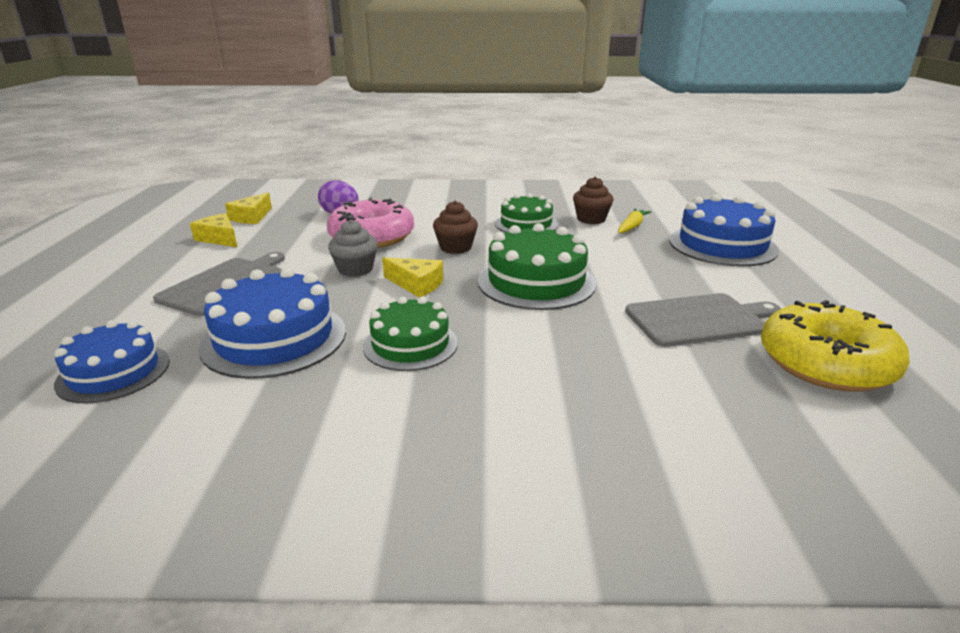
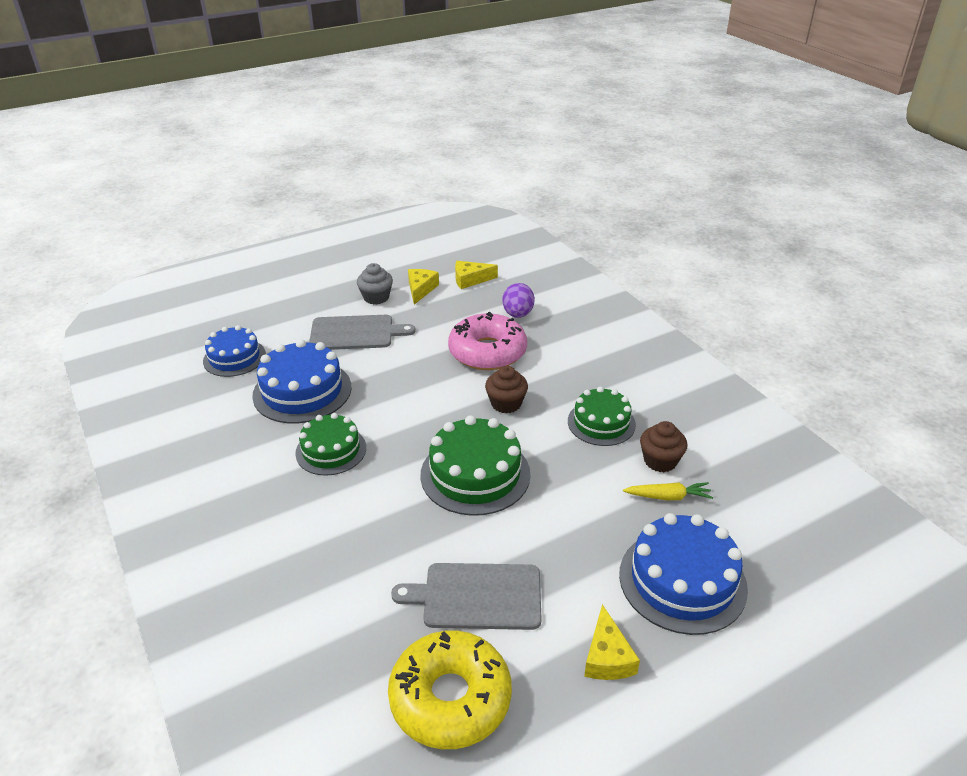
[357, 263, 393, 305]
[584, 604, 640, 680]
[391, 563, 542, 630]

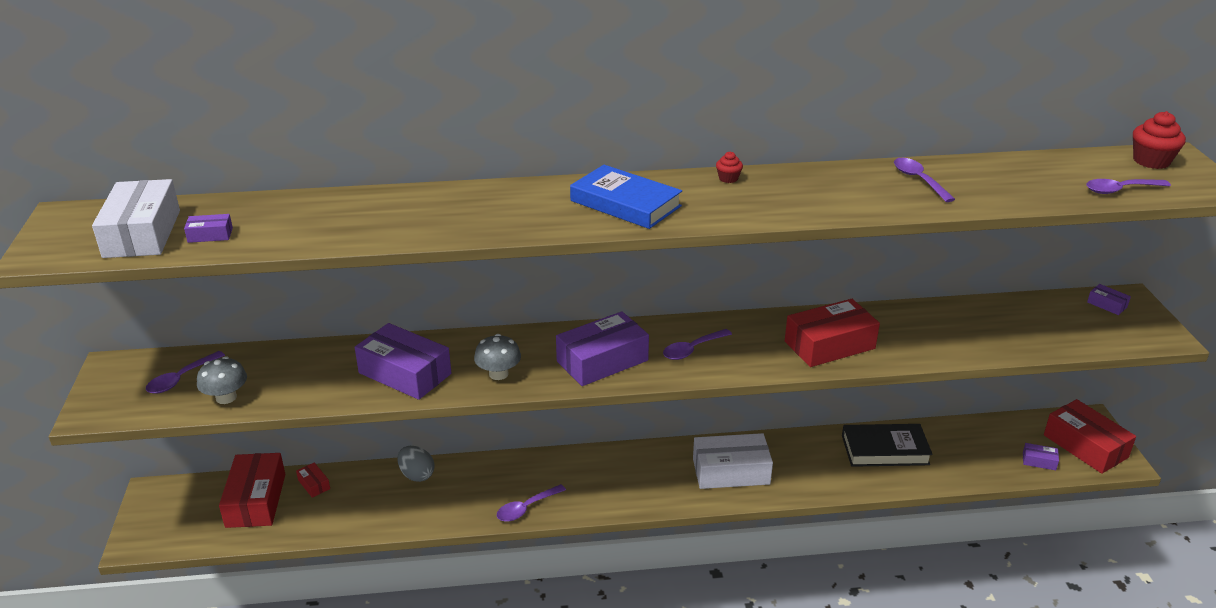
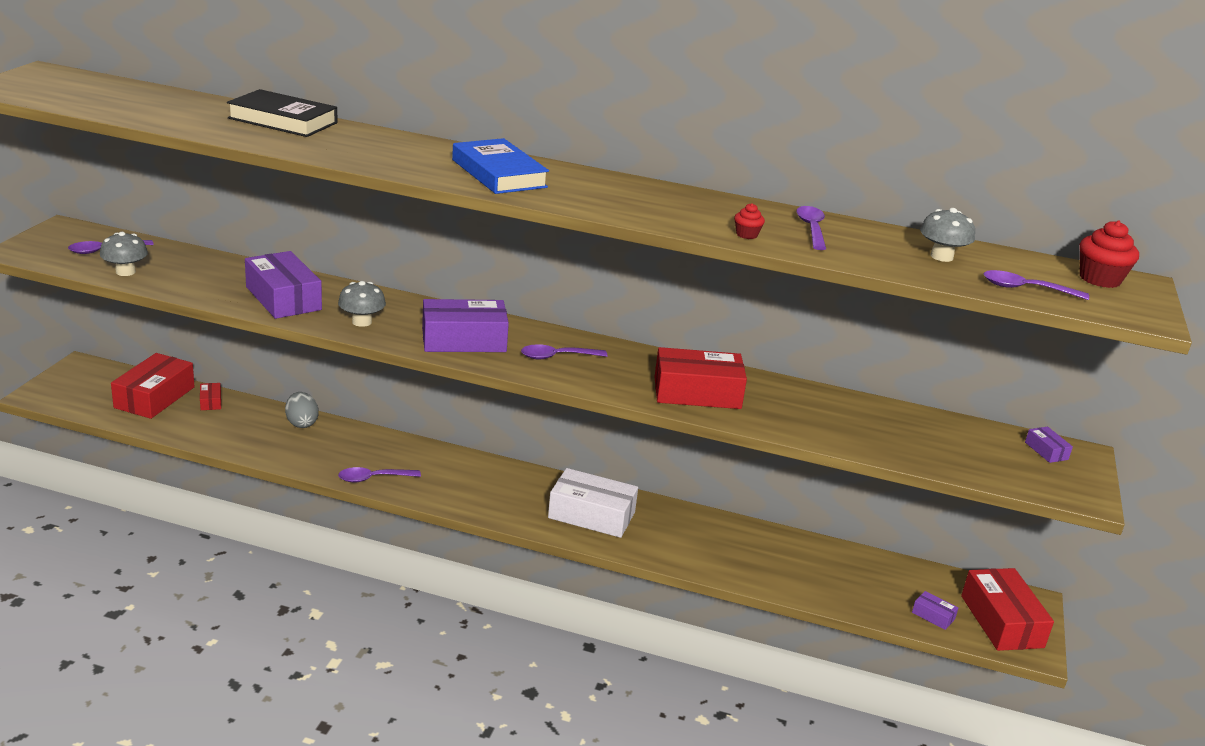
[92, 179, 180, 258] (first image)
[184, 214, 233, 243] (first image)
[734, 203, 765, 239]
[227, 89, 337, 137]
[920, 208, 975, 262]

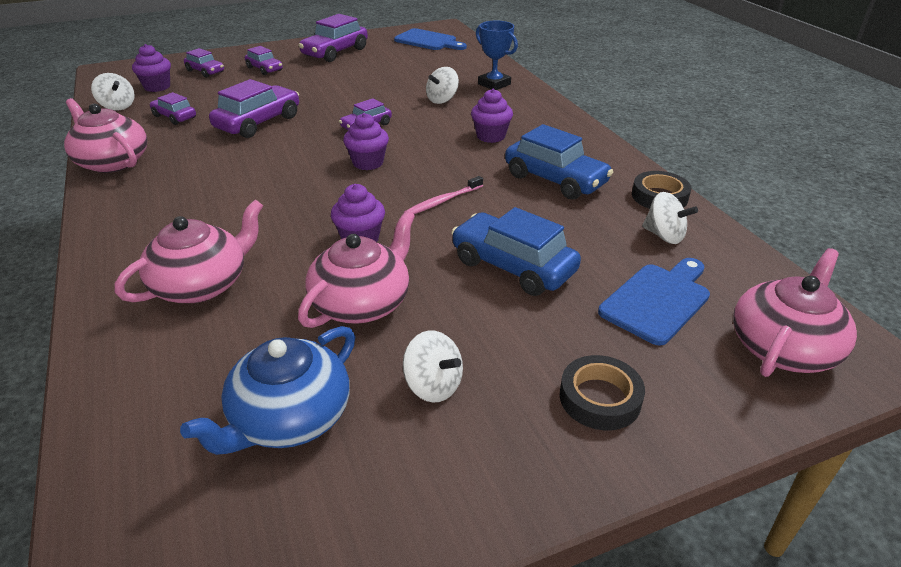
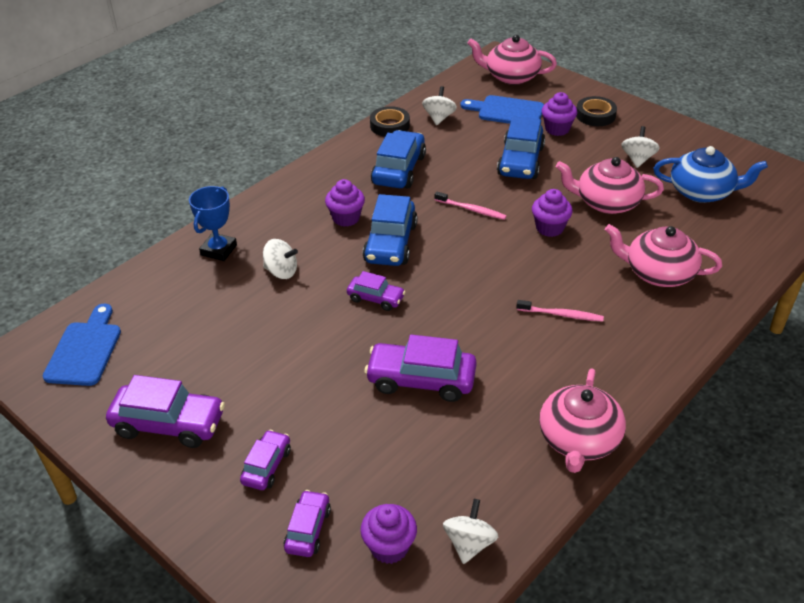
[150, 92, 196, 125] (first image)
[542, 92, 577, 136]
[363, 194, 418, 266]
[516, 300, 604, 322]

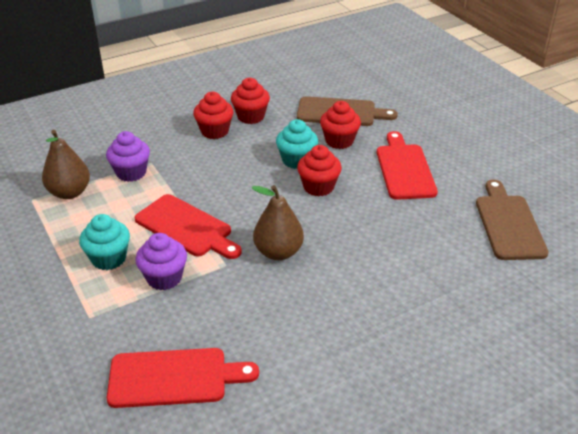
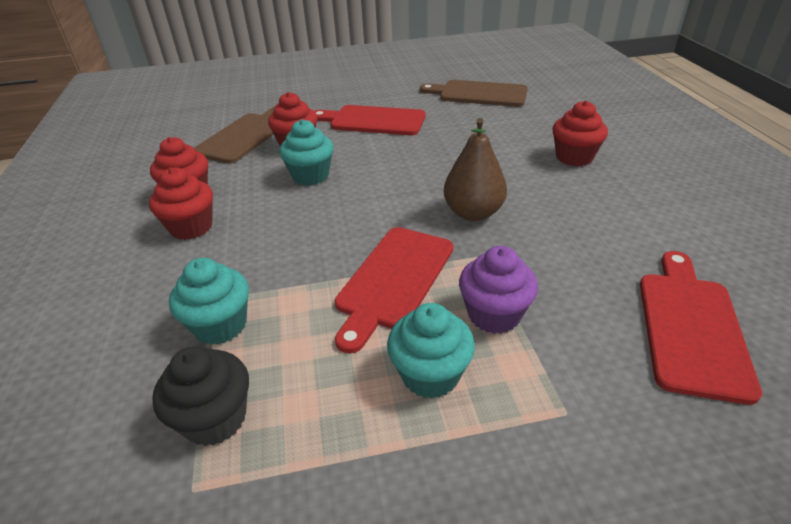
[152, 346, 249, 446]
[169, 258, 249, 345]
[335, 227, 454, 354]
[553, 101, 608, 167]

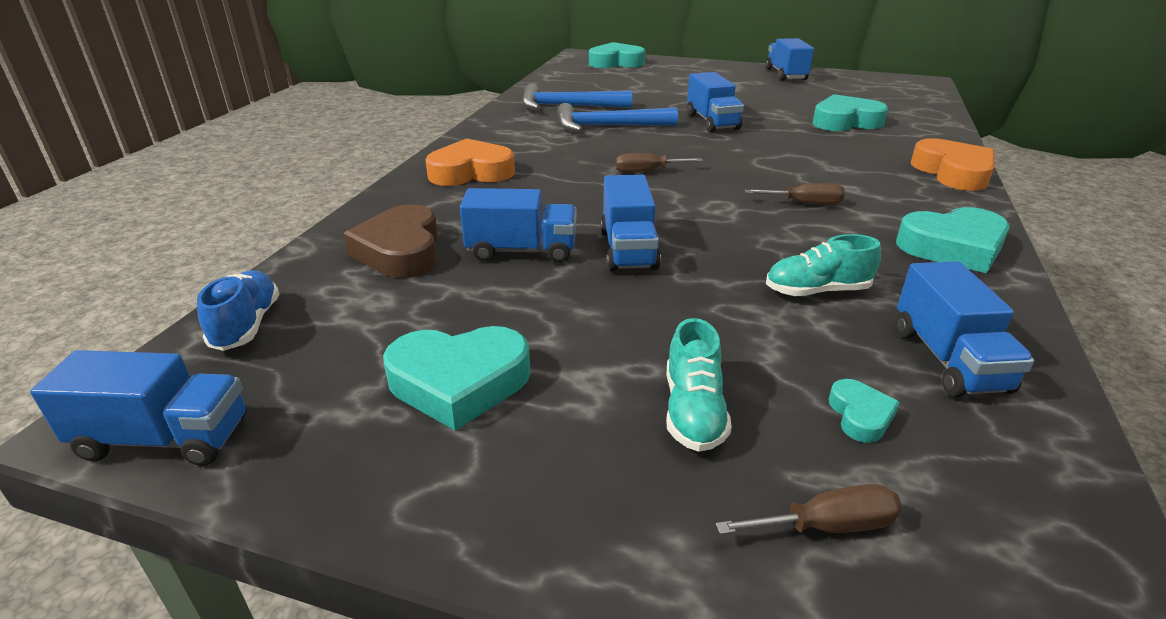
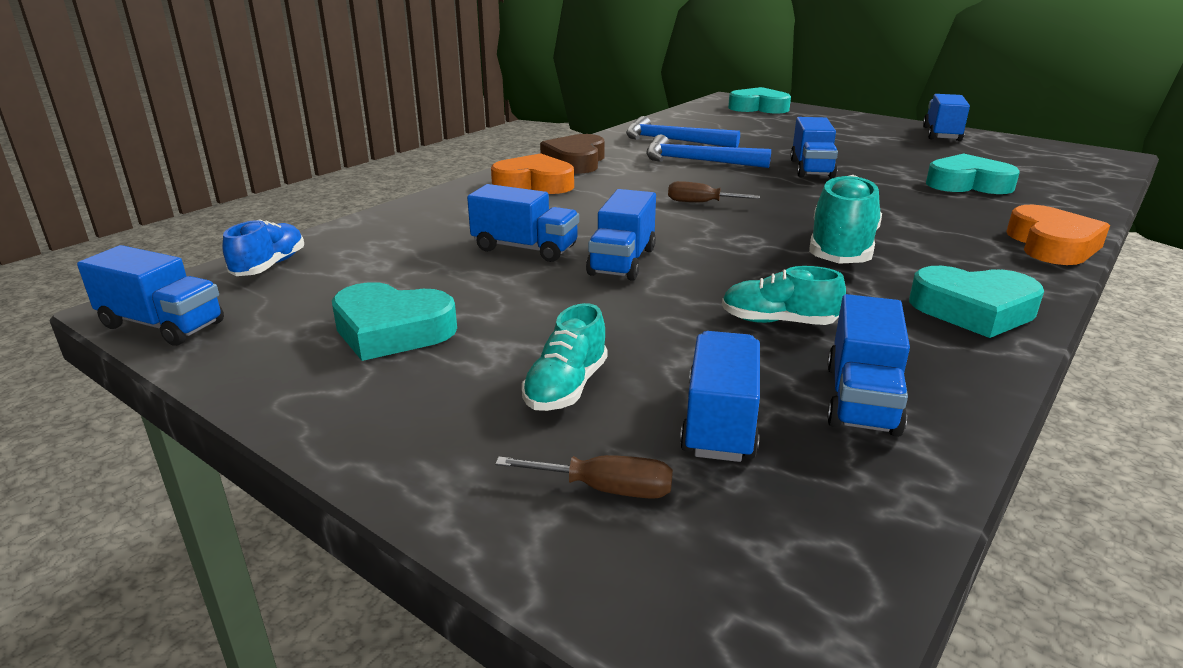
[540, 134, 605, 173]
[809, 175, 882, 264]
[680, 331, 760, 462]

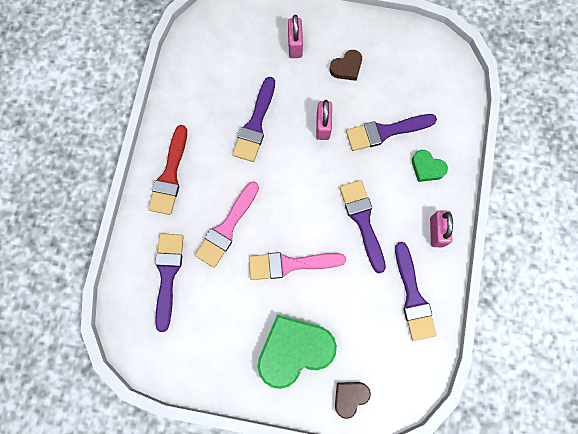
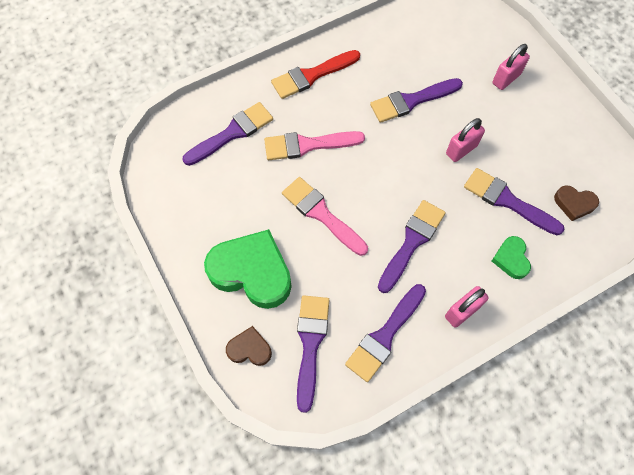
[554, 185, 599, 221]
[297, 295, 329, 413]

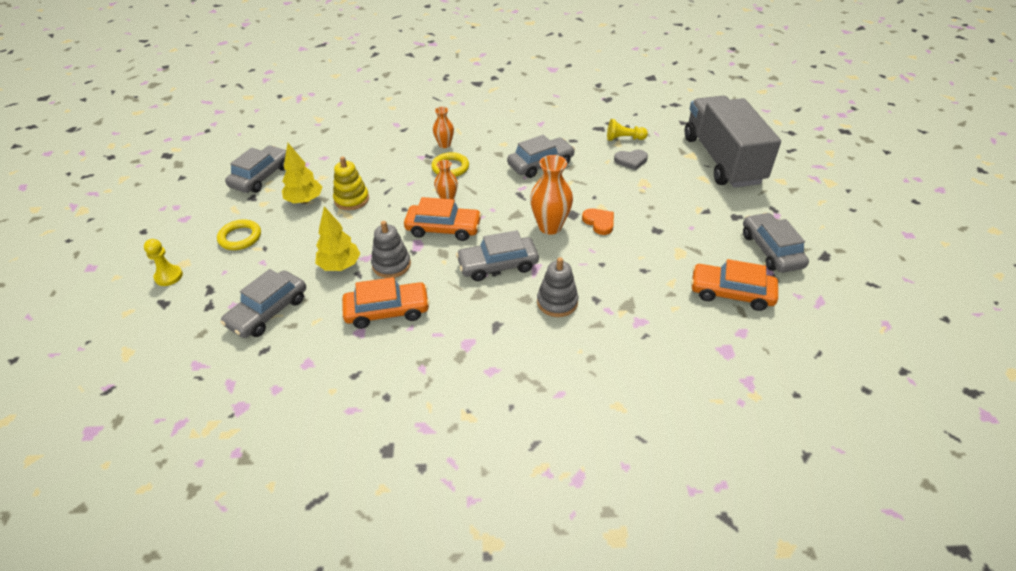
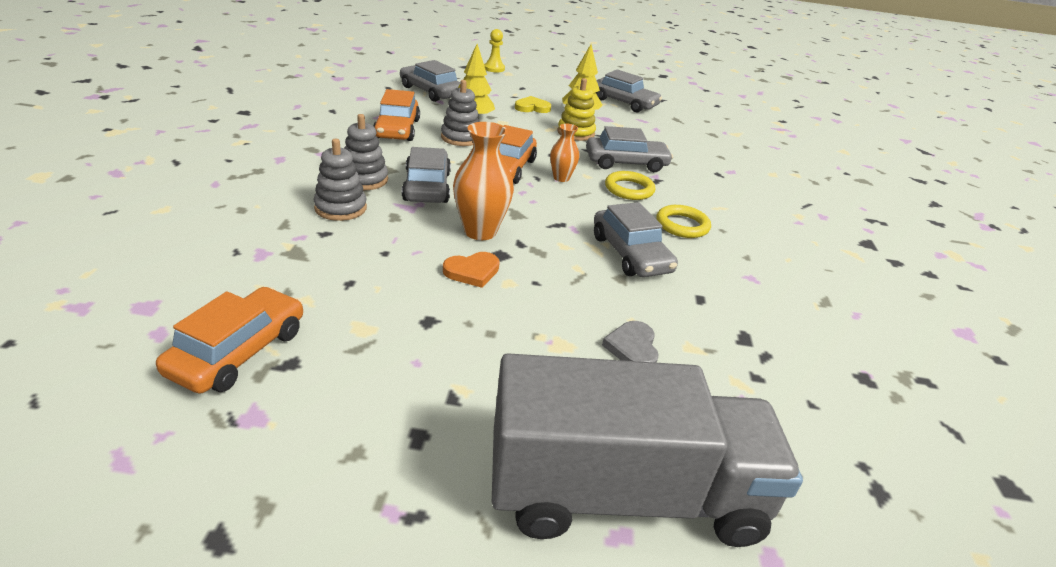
[656, 205, 711, 238]
[433, 107, 454, 148] (first image)
[607, 119, 648, 141] (first image)
[586, 126, 673, 172]
[344, 114, 388, 190]
[515, 96, 551, 113]

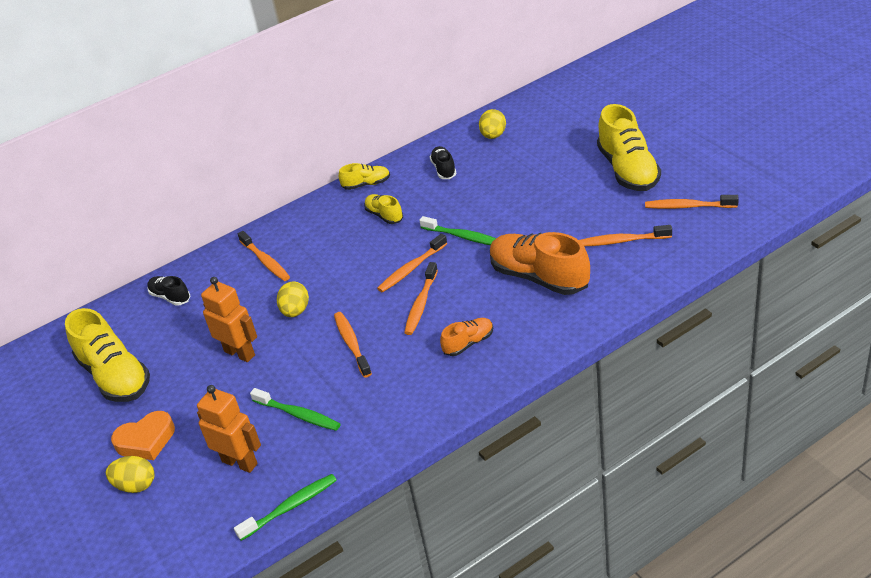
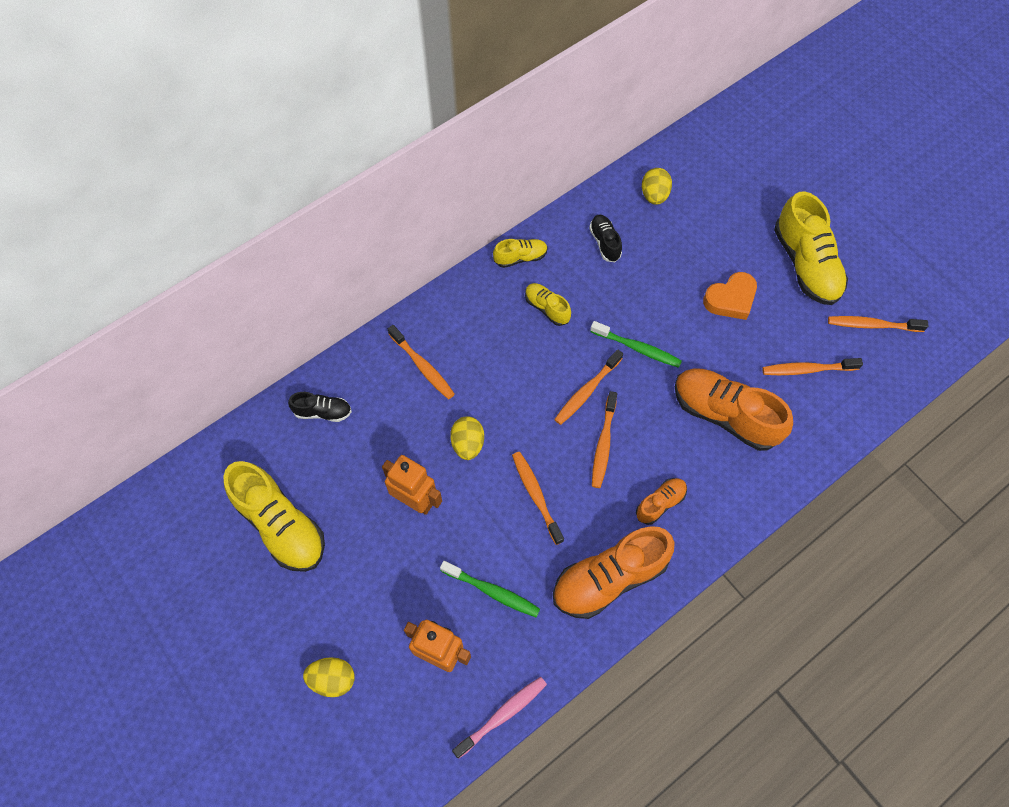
[703, 272, 757, 320]
[288, 392, 352, 422]
[452, 677, 547, 759]
[553, 526, 675, 619]

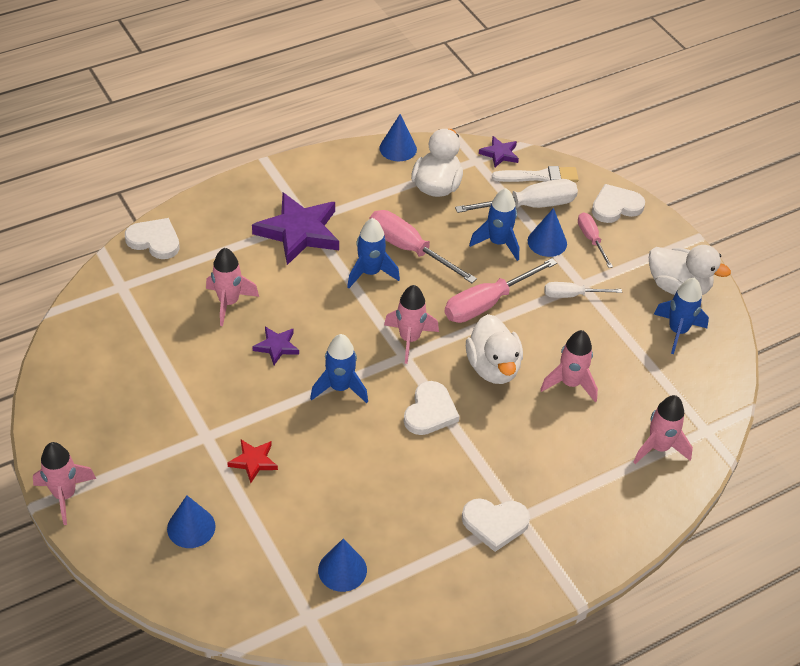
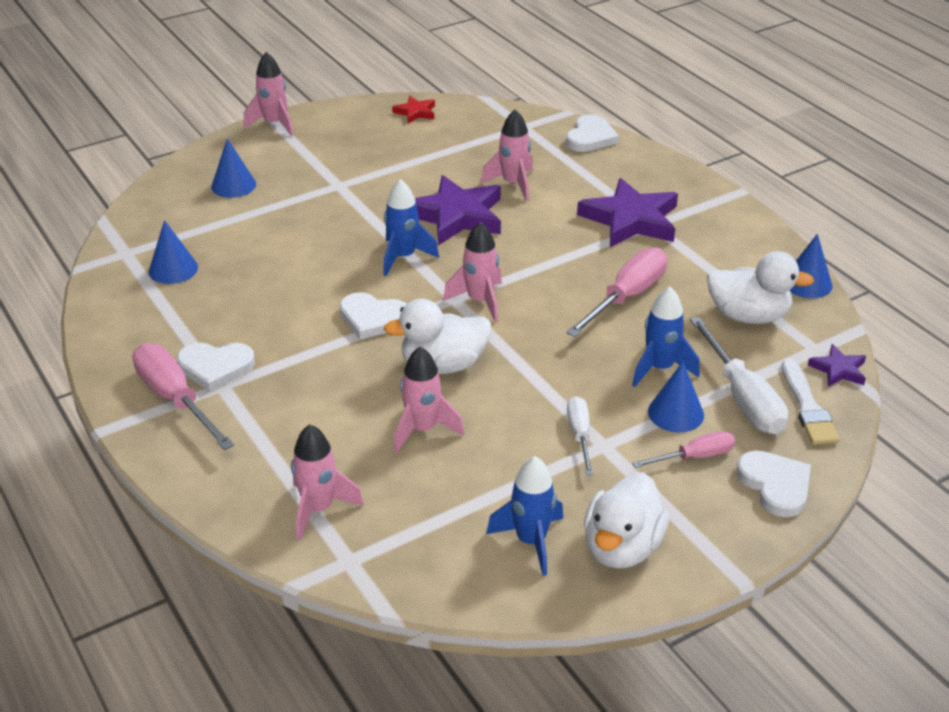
[392, 96, 435, 123]
[415, 175, 501, 245]
[347, 218, 400, 288] (first image)
[132, 343, 234, 450]
[177, 343, 255, 392]

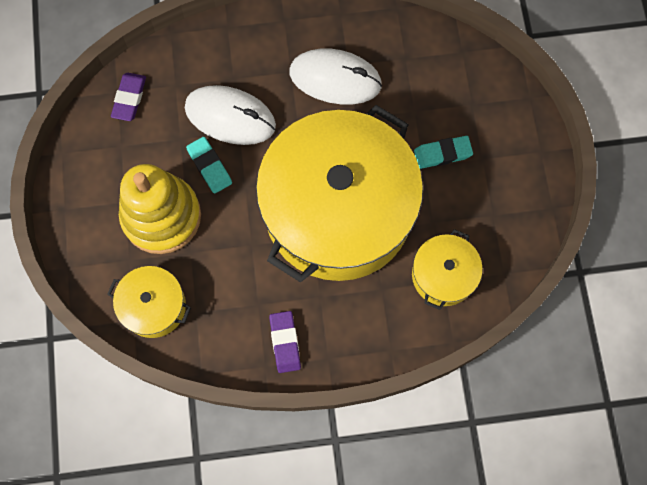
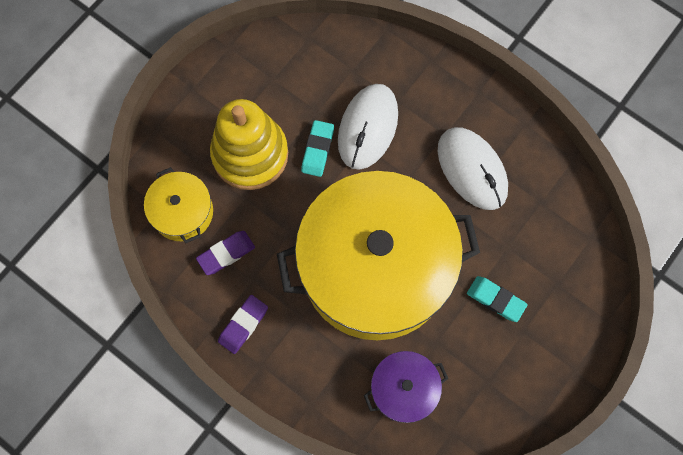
[196, 231, 255, 275]
[338, 84, 398, 170]
[364, 351, 448, 423]

